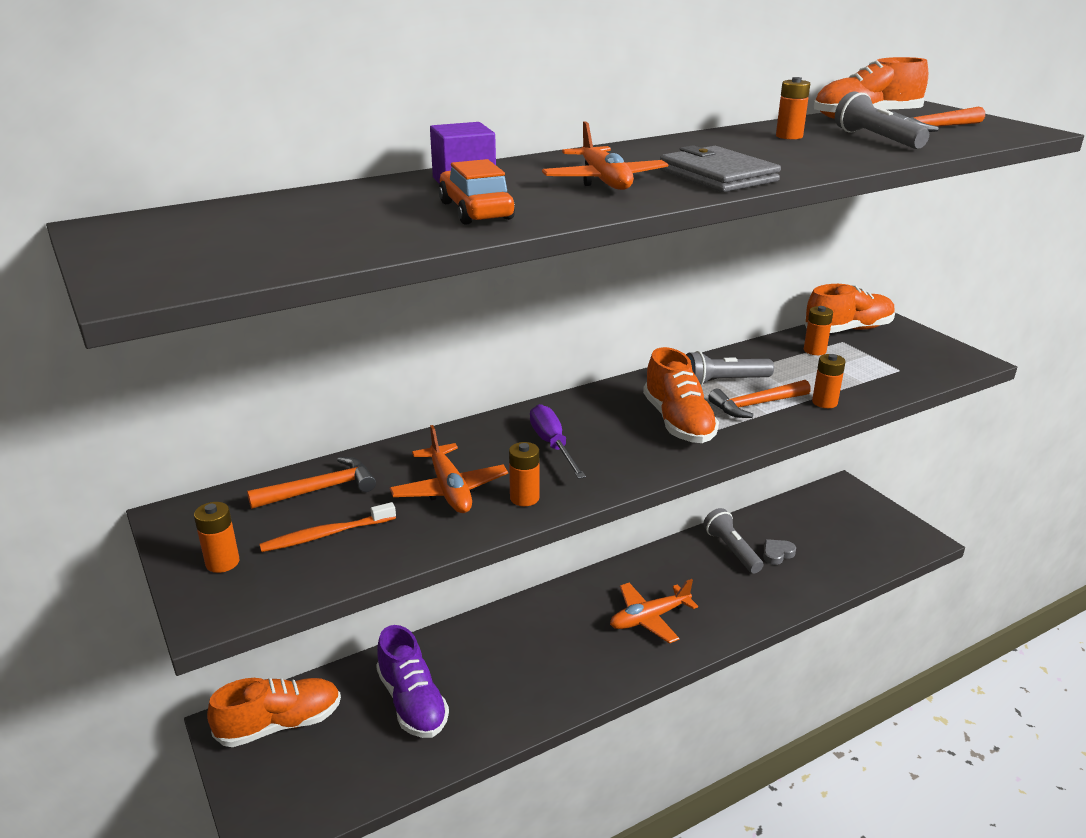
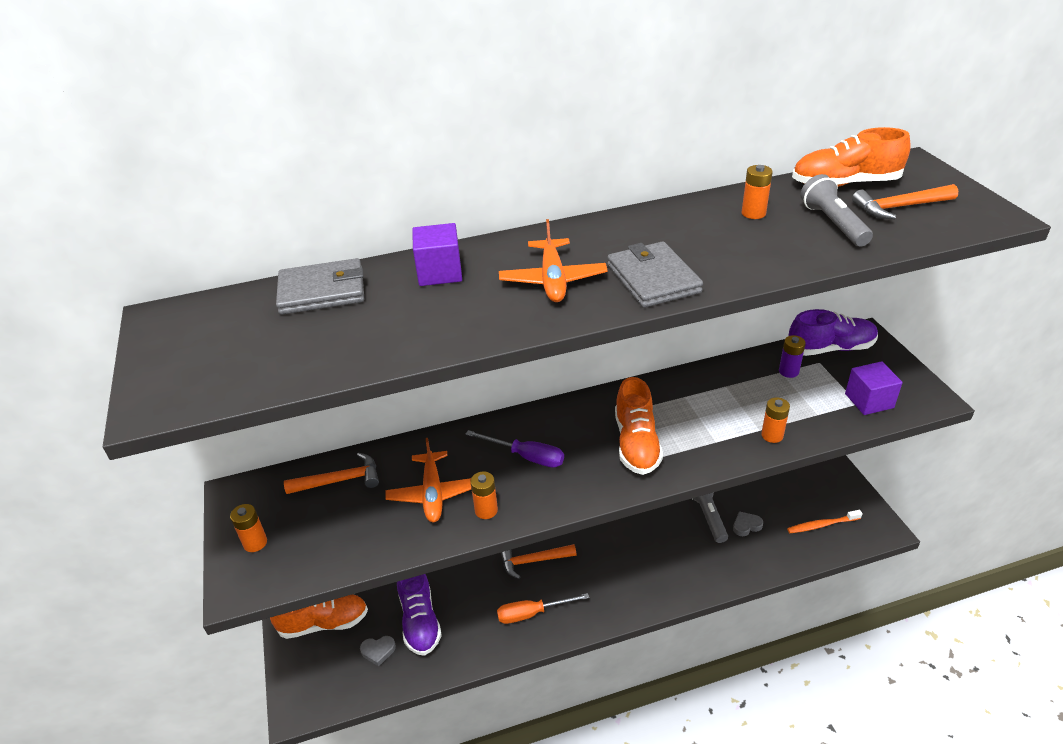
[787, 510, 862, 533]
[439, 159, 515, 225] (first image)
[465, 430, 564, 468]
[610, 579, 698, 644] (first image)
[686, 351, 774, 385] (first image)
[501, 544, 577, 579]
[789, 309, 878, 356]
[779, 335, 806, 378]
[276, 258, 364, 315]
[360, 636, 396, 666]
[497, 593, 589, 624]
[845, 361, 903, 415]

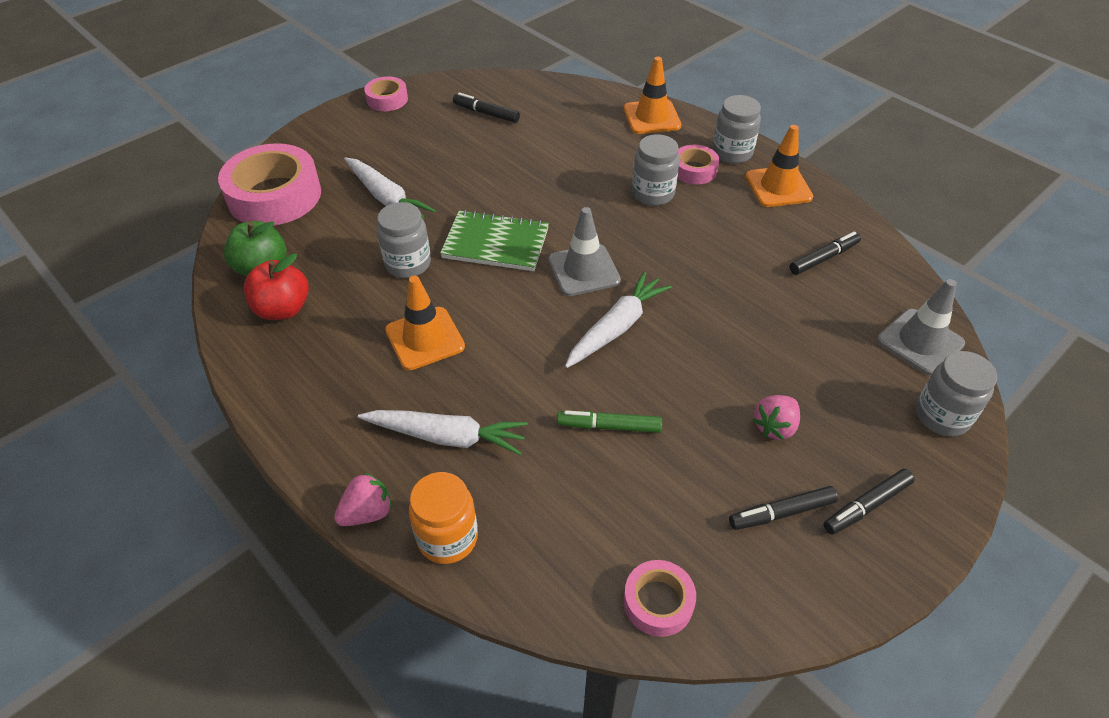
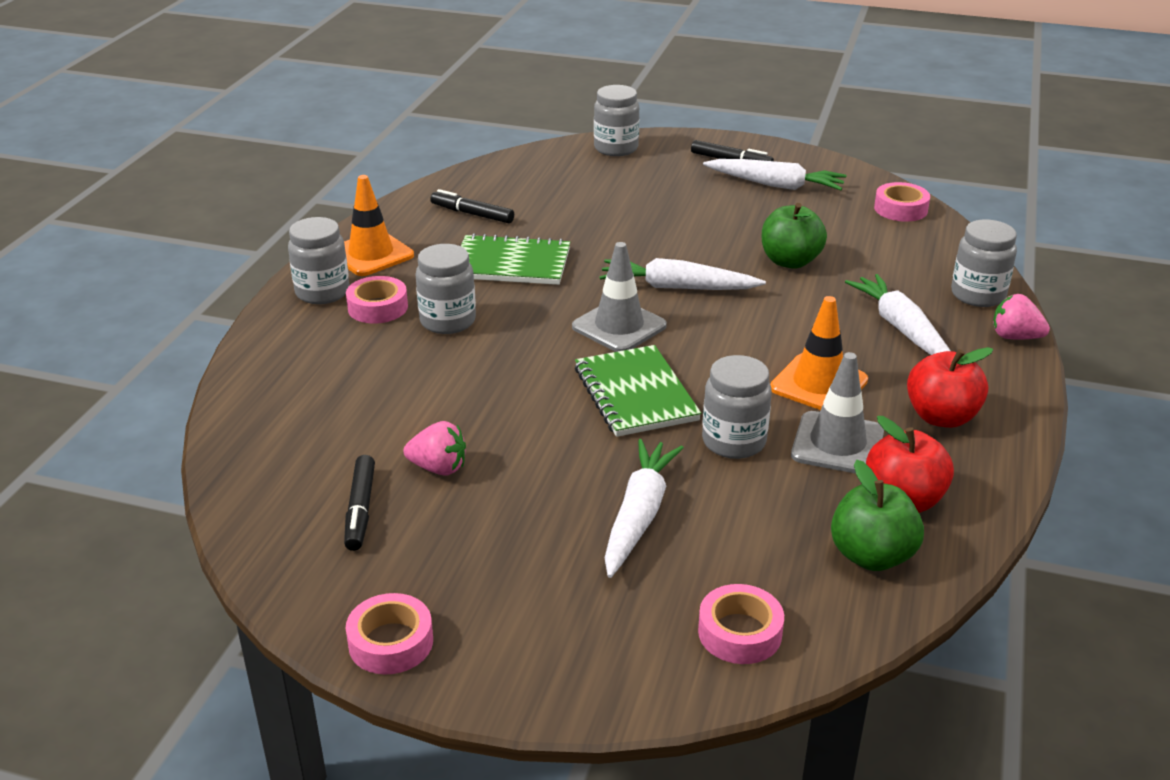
[698, 584, 784, 664]
[951, 220, 1017, 307]
[762, 203, 827, 269]
[624, 57, 682, 134] (first image)
[703, 159, 846, 190]
[404, 421, 466, 476]
[791, 352, 884, 474]
[461, 233, 570, 285]
[907, 347, 993, 428]

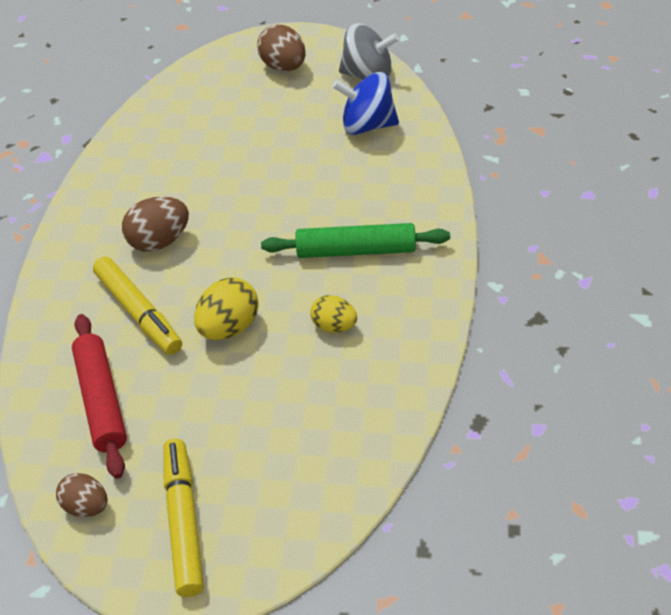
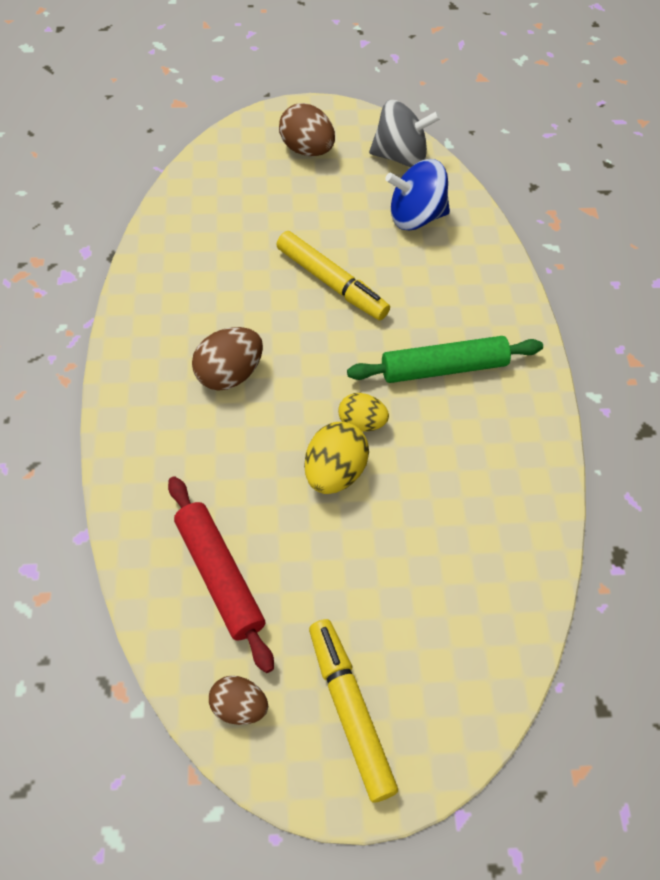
[276, 231, 390, 320]
[338, 393, 389, 432]

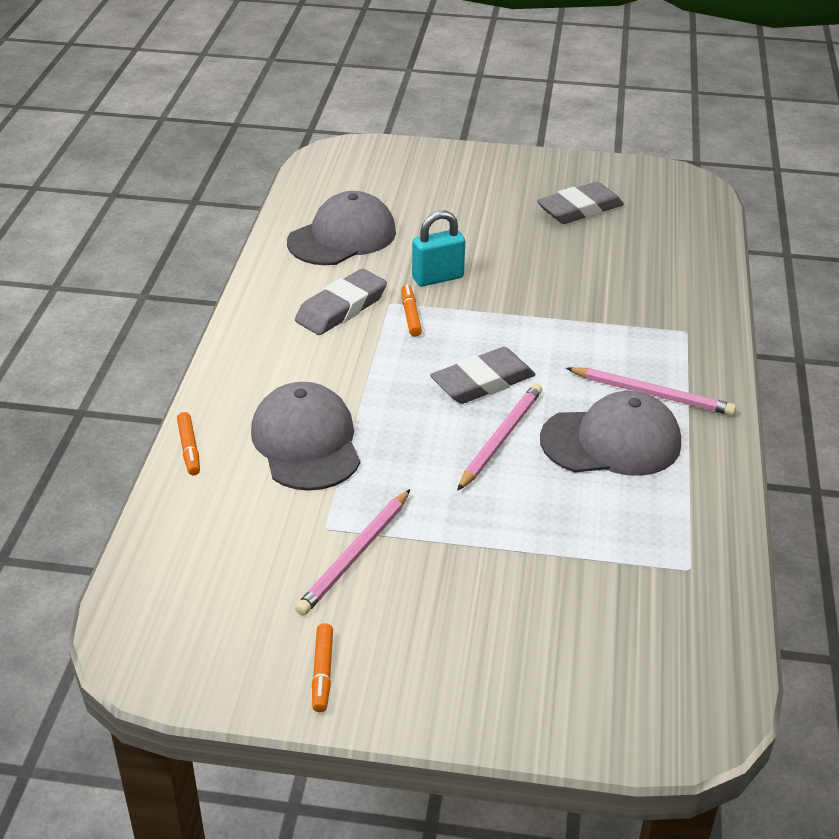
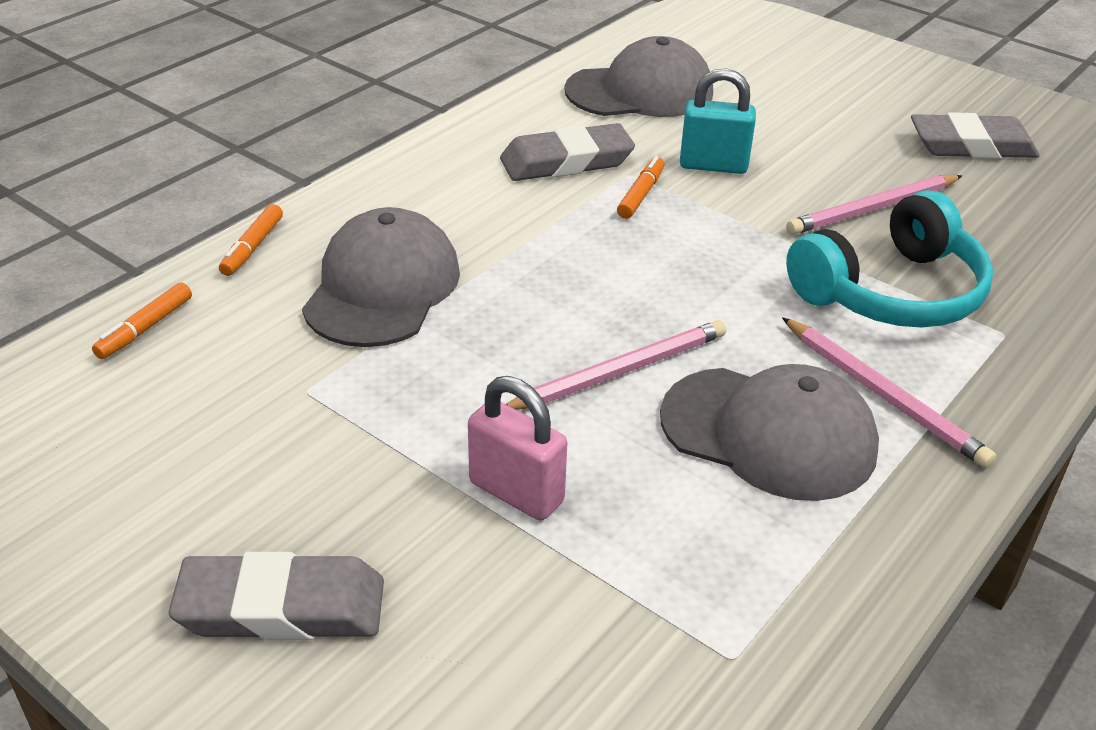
[786, 175, 962, 235]
[92, 282, 192, 359]
[169, 552, 384, 640]
[468, 376, 567, 521]
[786, 190, 993, 328]

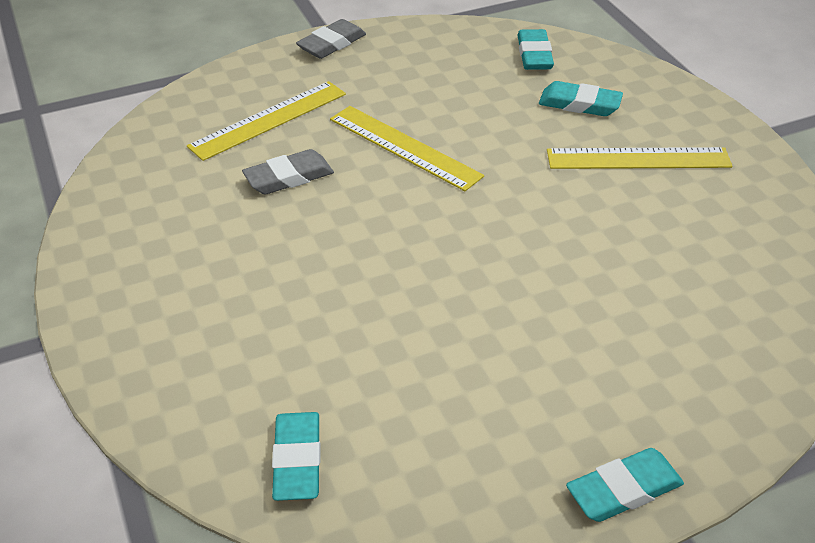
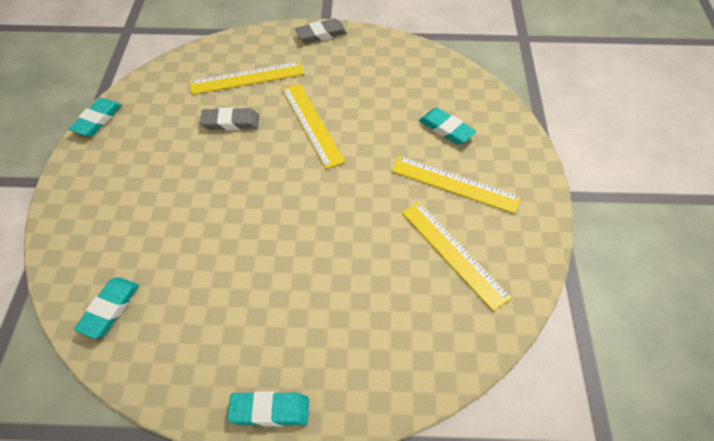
[68, 98, 122, 137]
[402, 202, 512, 311]

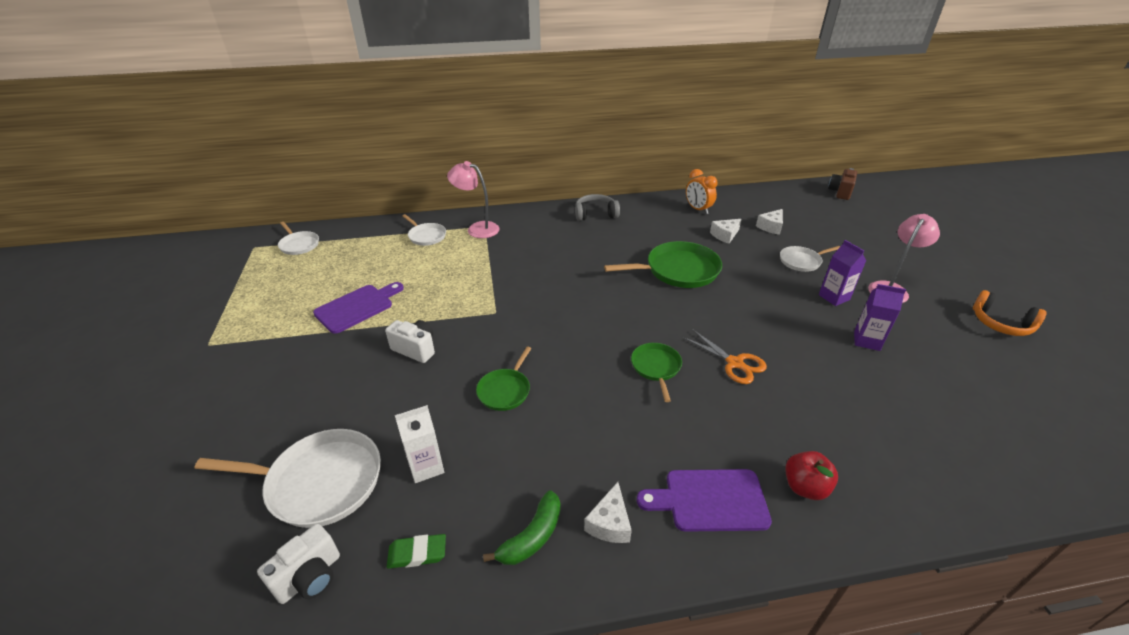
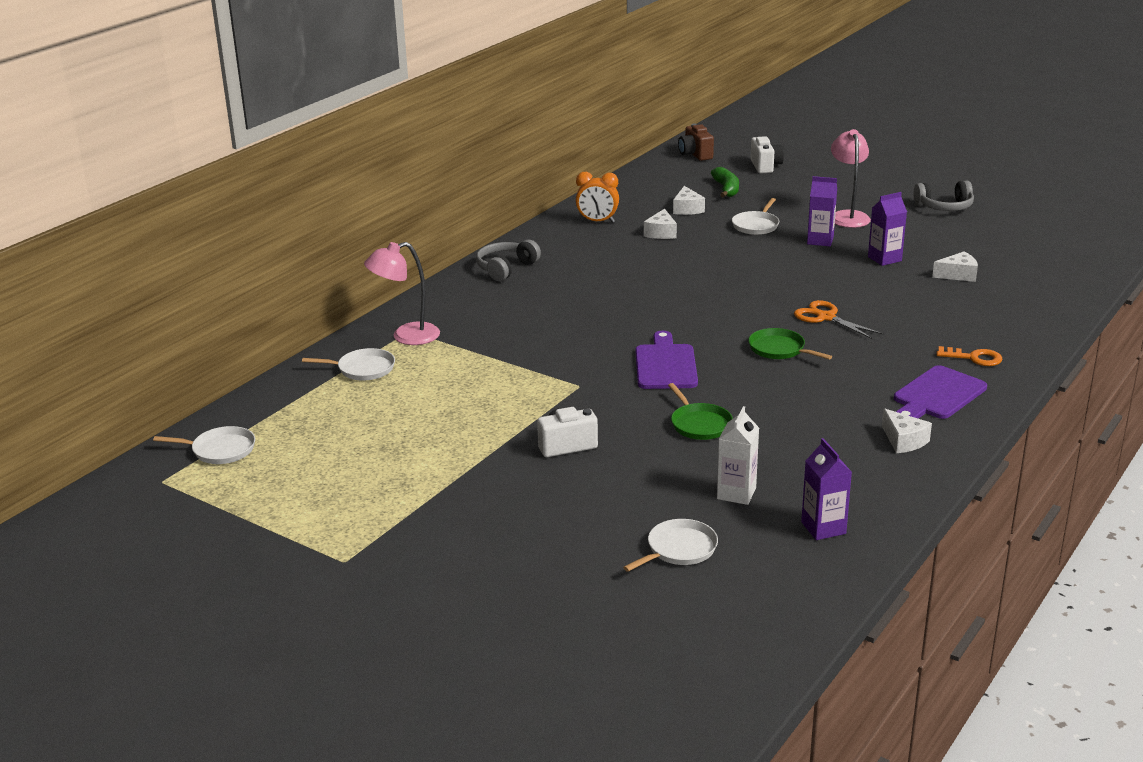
[623, 519, 718, 572]
[751, 136, 784, 173]
[635, 331, 698, 389]
[801, 438, 852, 540]
[711, 167, 739, 198]
[604, 241, 722, 288] (first image)
[794, 300, 884, 339]
[936, 346, 1002, 366]
[913, 180, 974, 211]
[932, 251, 978, 282]

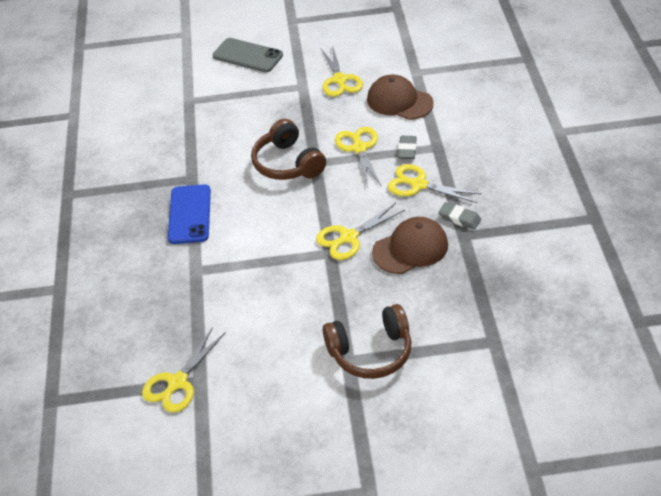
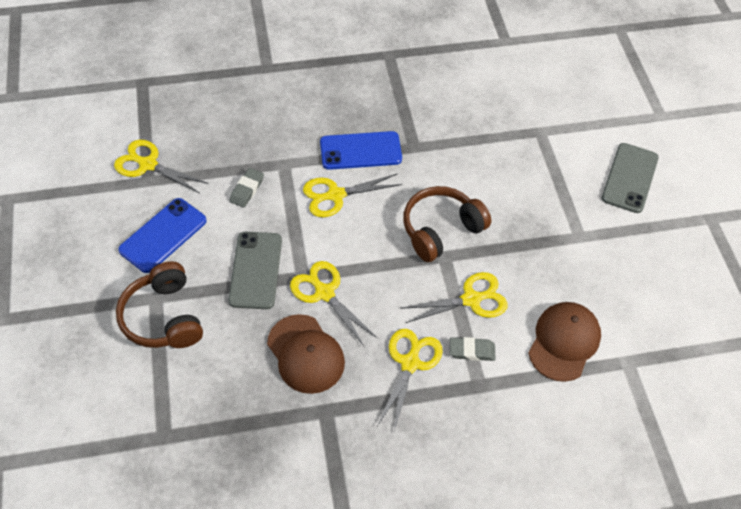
[303, 174, 402, 217]
[230, 168, 264, 208]
[118, 198, 207, 273]
[228, 232, 282, 309]

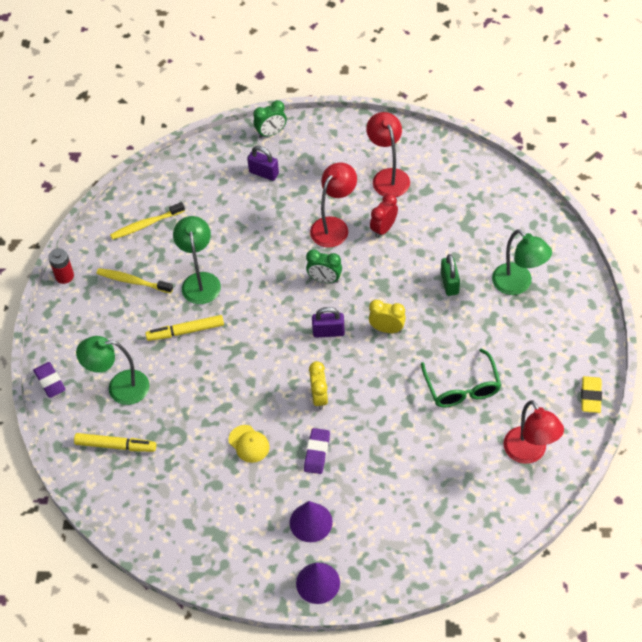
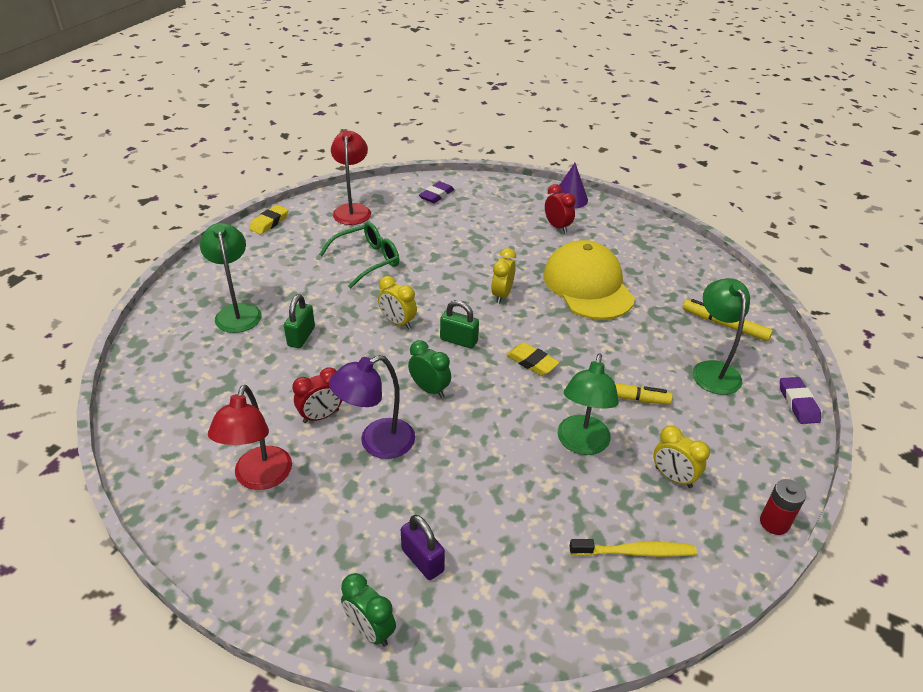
[693, 278, 750, 395]
[653, 426, 710, 488]
[544, 240, 635, 320]
[341, 573, 396, 647]
[545, 184, 576, 233]
[419, 181, 454, 203]
[329, 355, 415, 459]
[440, 300, 479, 349]
[319, 222, 400, 288]
[506, 342, 560, 376]

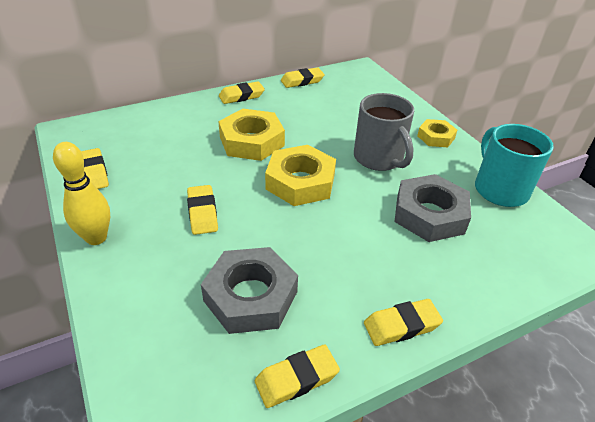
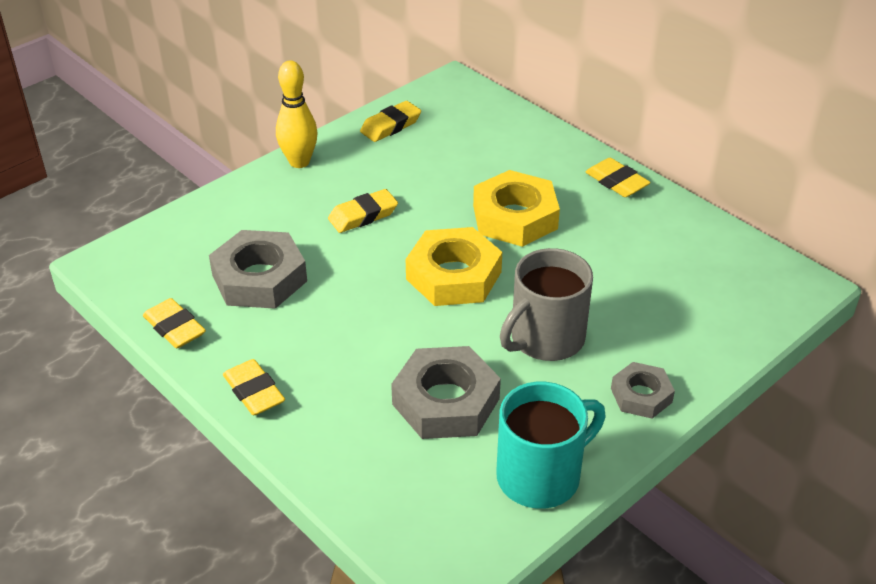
[281, 67, 324, 88] (first image)
[611, 362, 675, 419]

